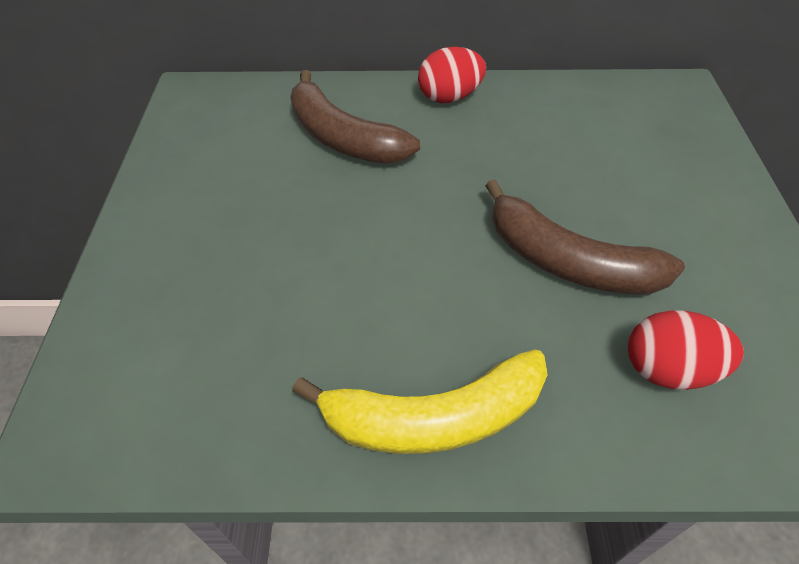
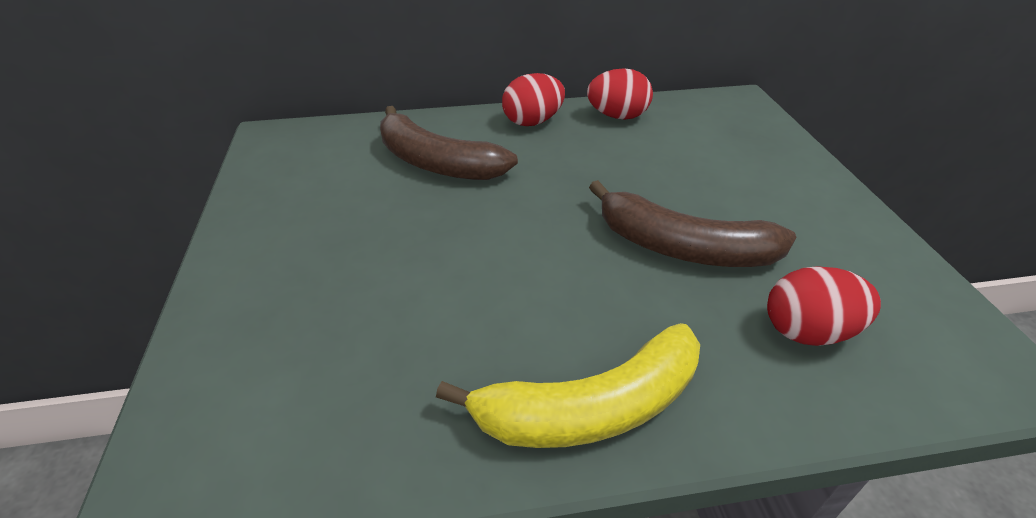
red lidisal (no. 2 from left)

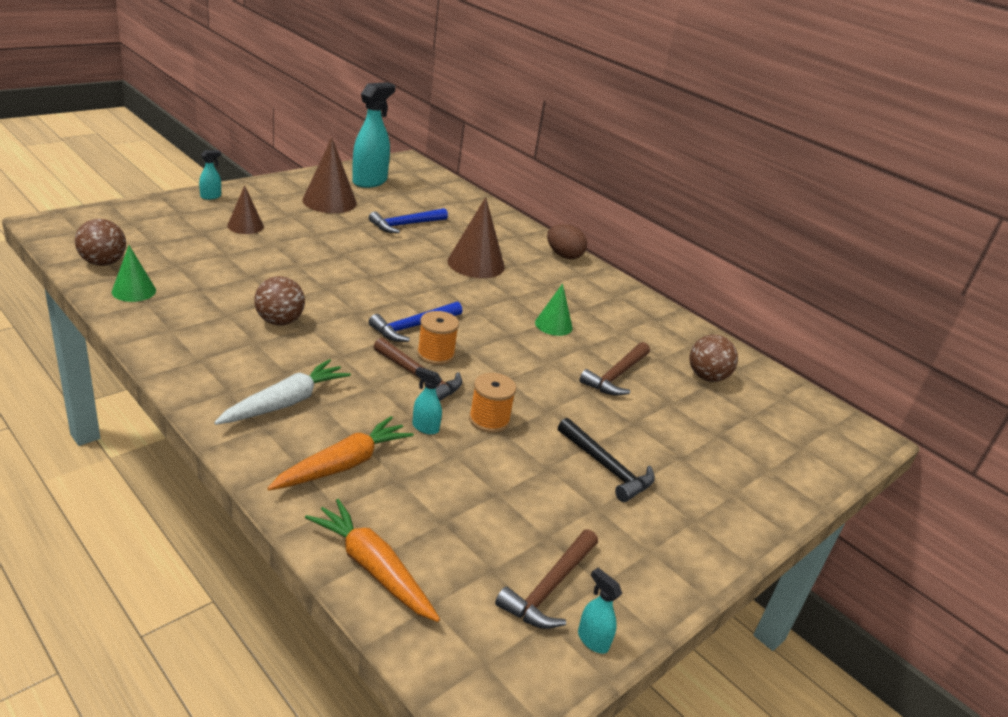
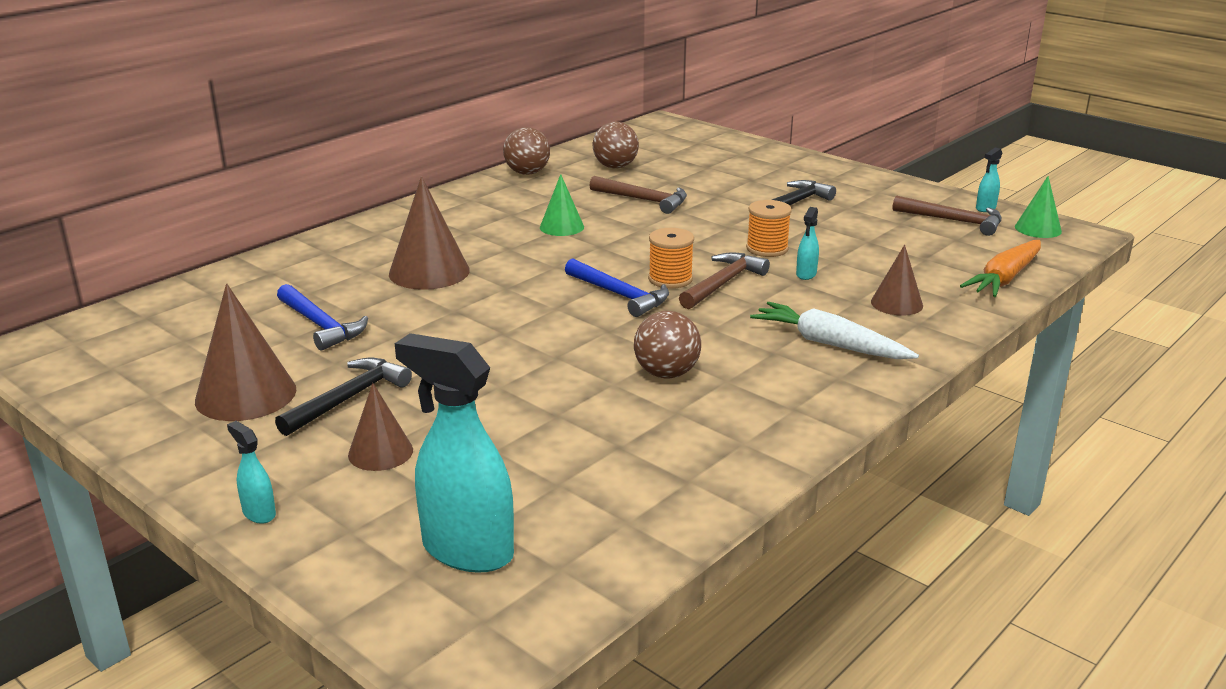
brown lidisal
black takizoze (no. 1 from left)
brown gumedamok (no. 1 from left)
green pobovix (no. 2 from left)
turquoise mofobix (no. 2 from left)
brown pobovix (no. 4 from left)

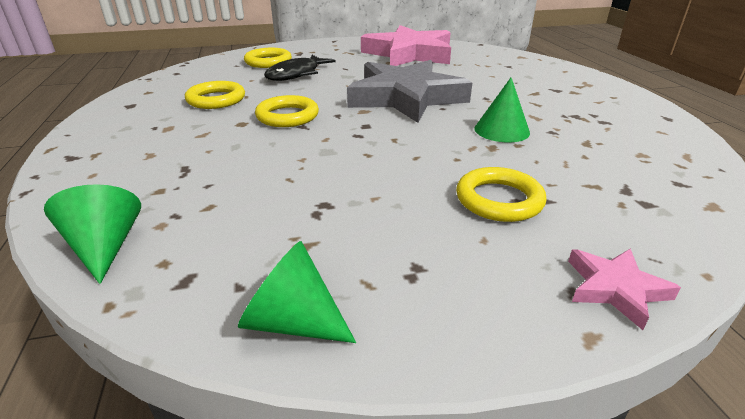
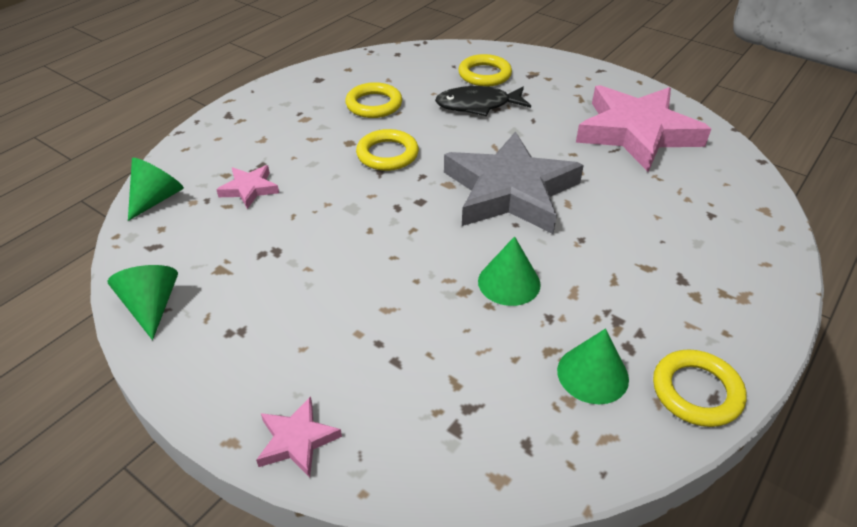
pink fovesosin (no. 1 from left)
green pobovix (no. 4 from left)
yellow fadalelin (no. 4 from left)

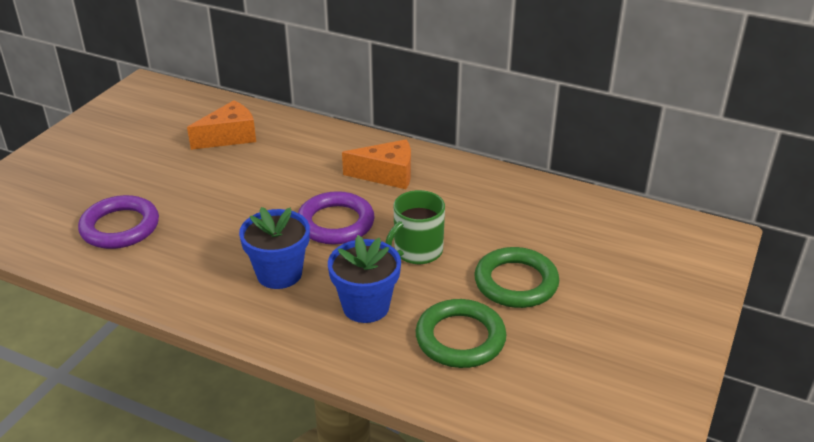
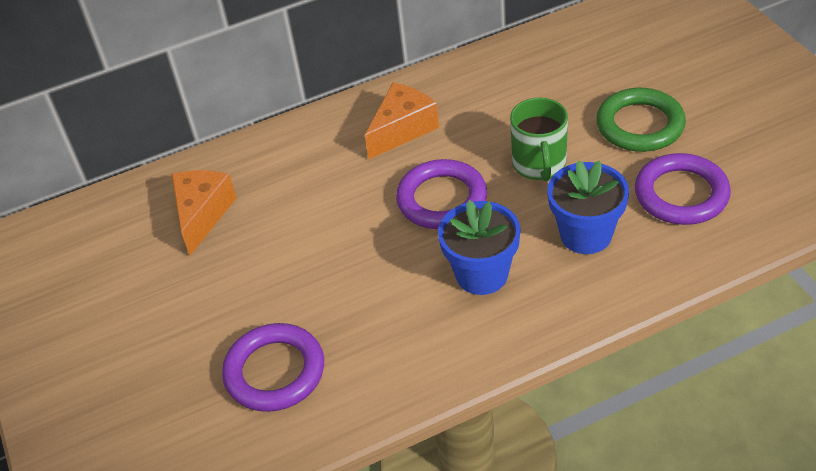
purple fadalelin (no. 3 from left)

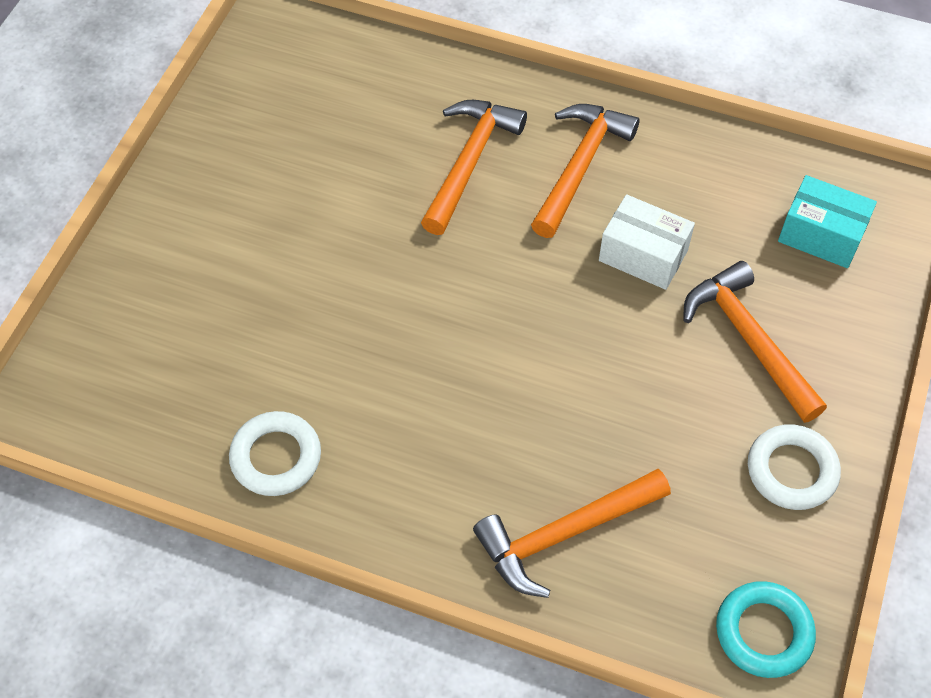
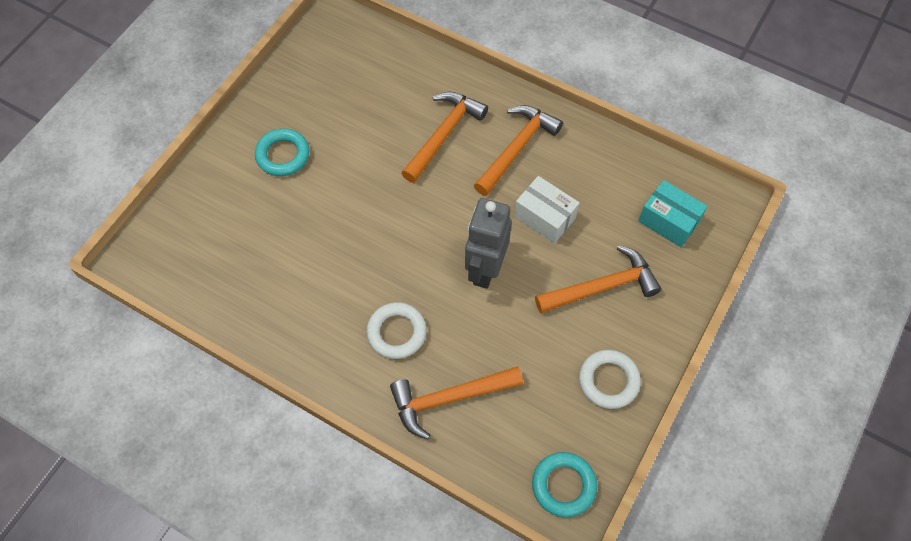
turquoise fadalelin (no. 1 from left)
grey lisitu
white fadalelin (no. 1 from left)
orange takizoze (no. 4 from left)

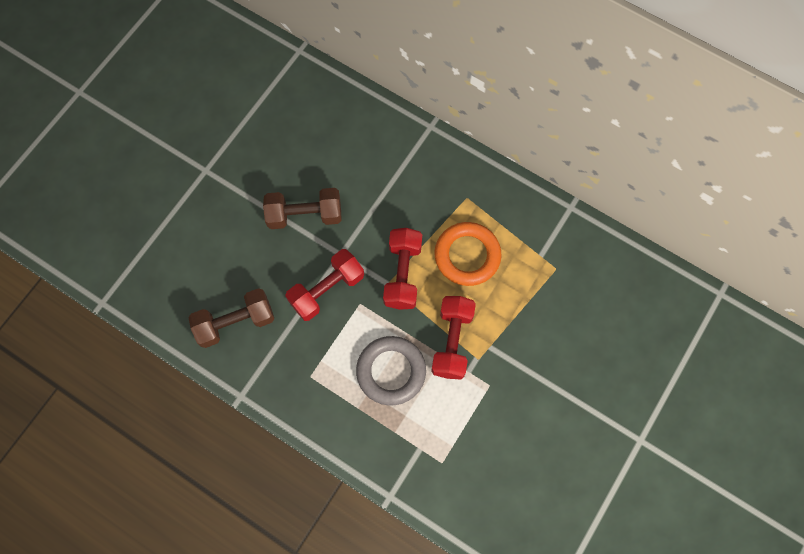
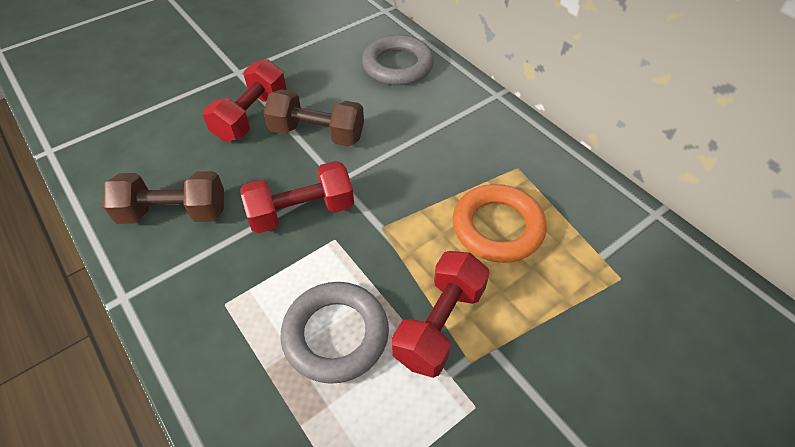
grey fadalelin (no. 2 from left)
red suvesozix (no. 1 from left)

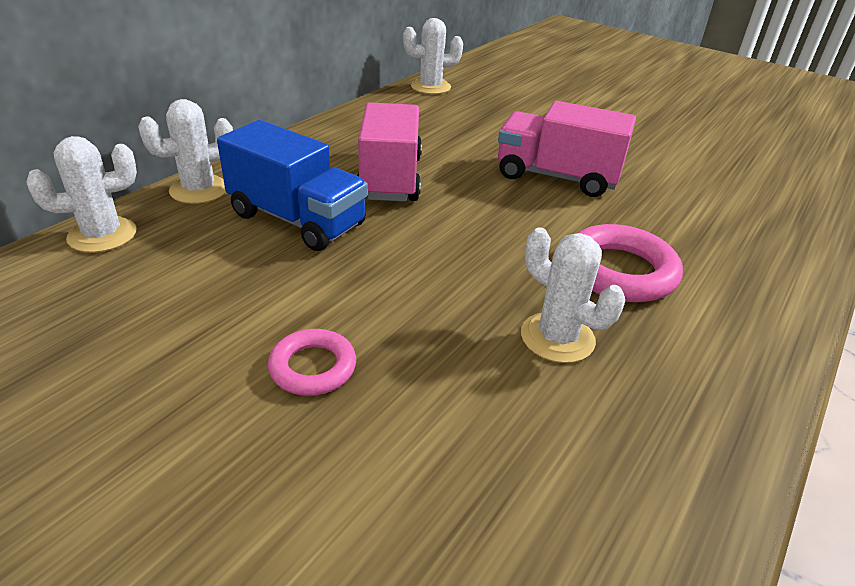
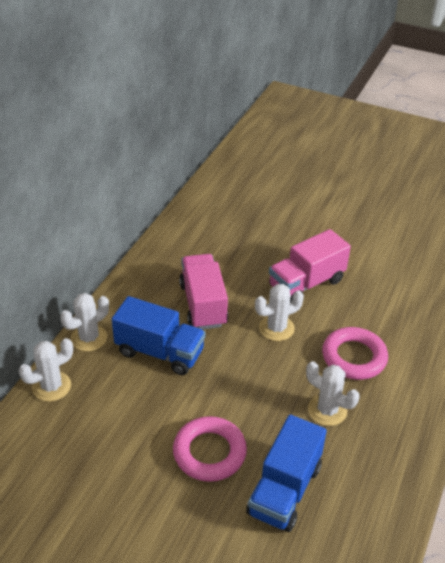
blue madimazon (no. 2 from left)
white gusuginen (no. 3 from left)
pink madimazon (no. 2 from left)
pink fadalelin (no. 1 from left)

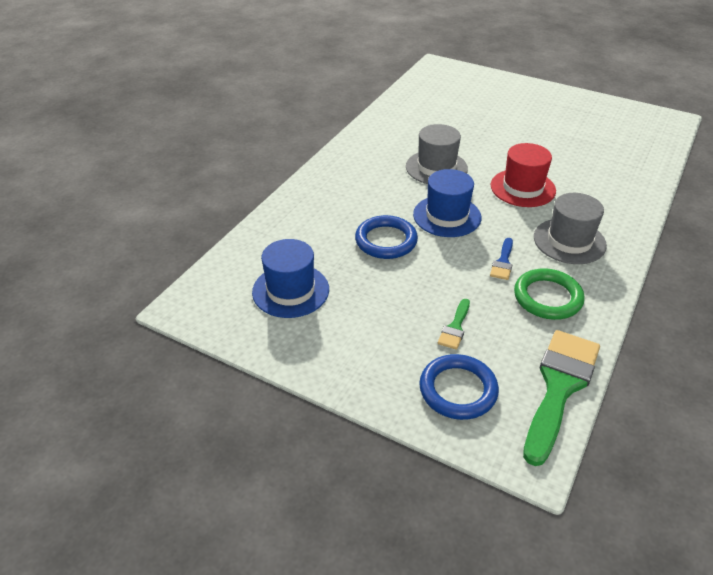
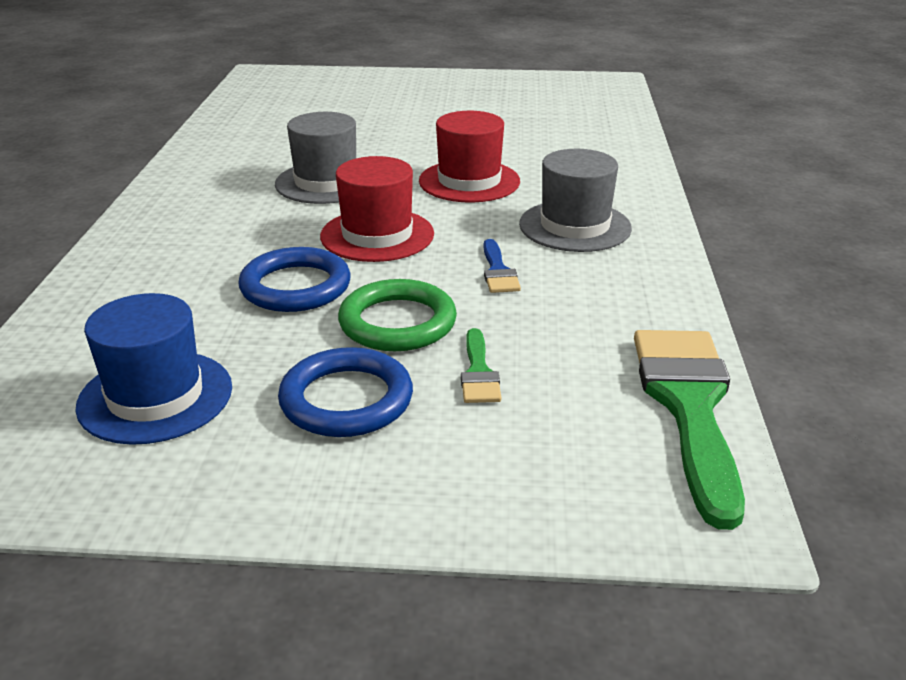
blue fadalelin (no. 2 from left)
green fadalelin
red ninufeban (no. 1 from left)

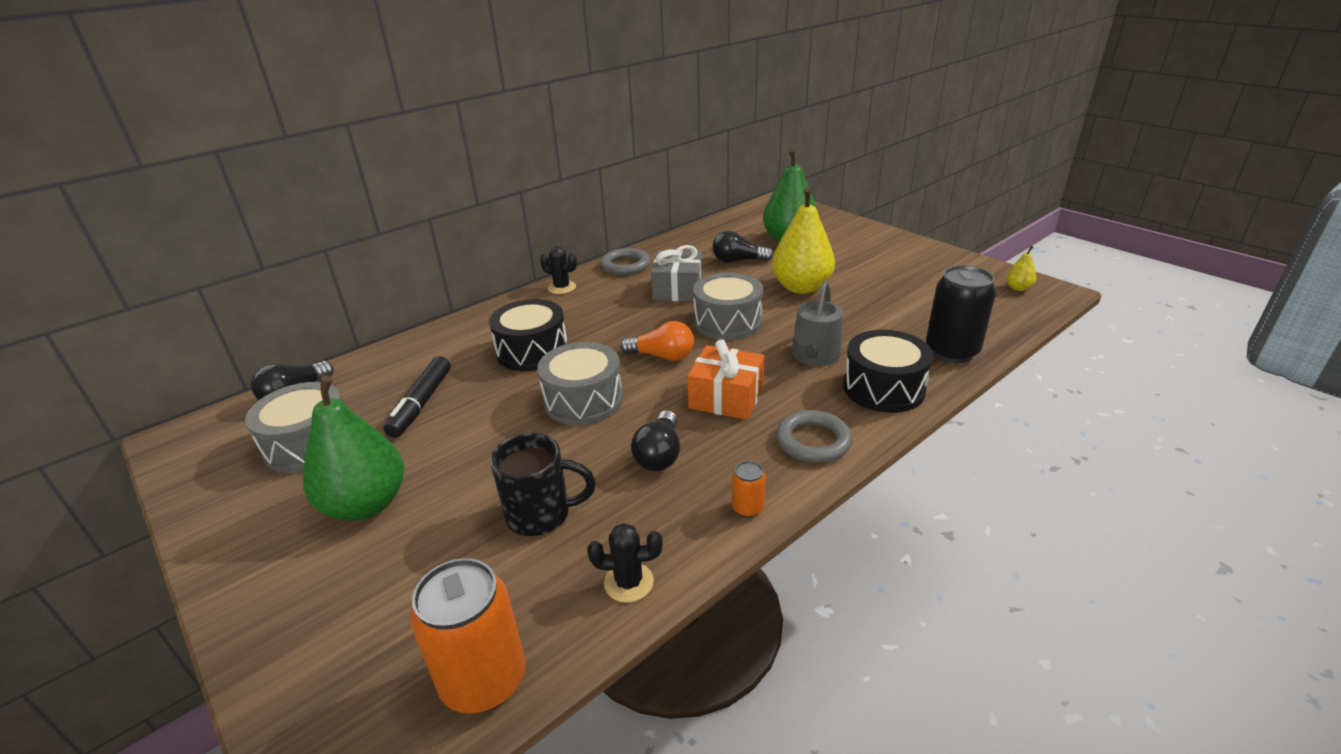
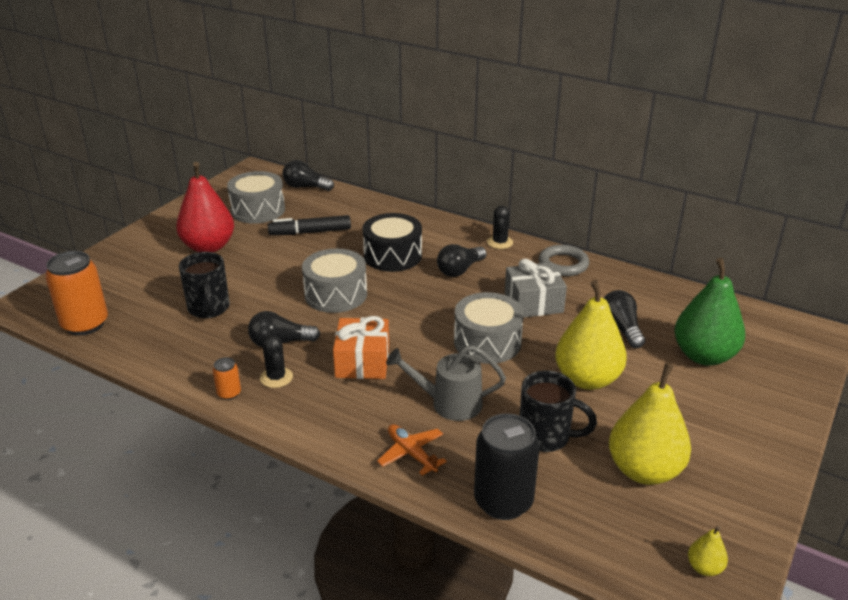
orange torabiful
grey fadalelin (no. 2 from left in the first image)
black torabiful (no. 3 from left)
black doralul (no. 2 from left)
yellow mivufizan (no. 2 from left)
black gusuginen (no. 1 from left)
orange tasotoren
red mivufizan

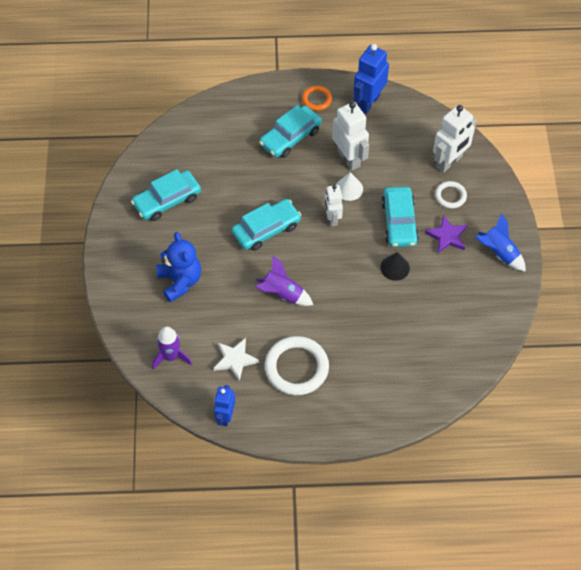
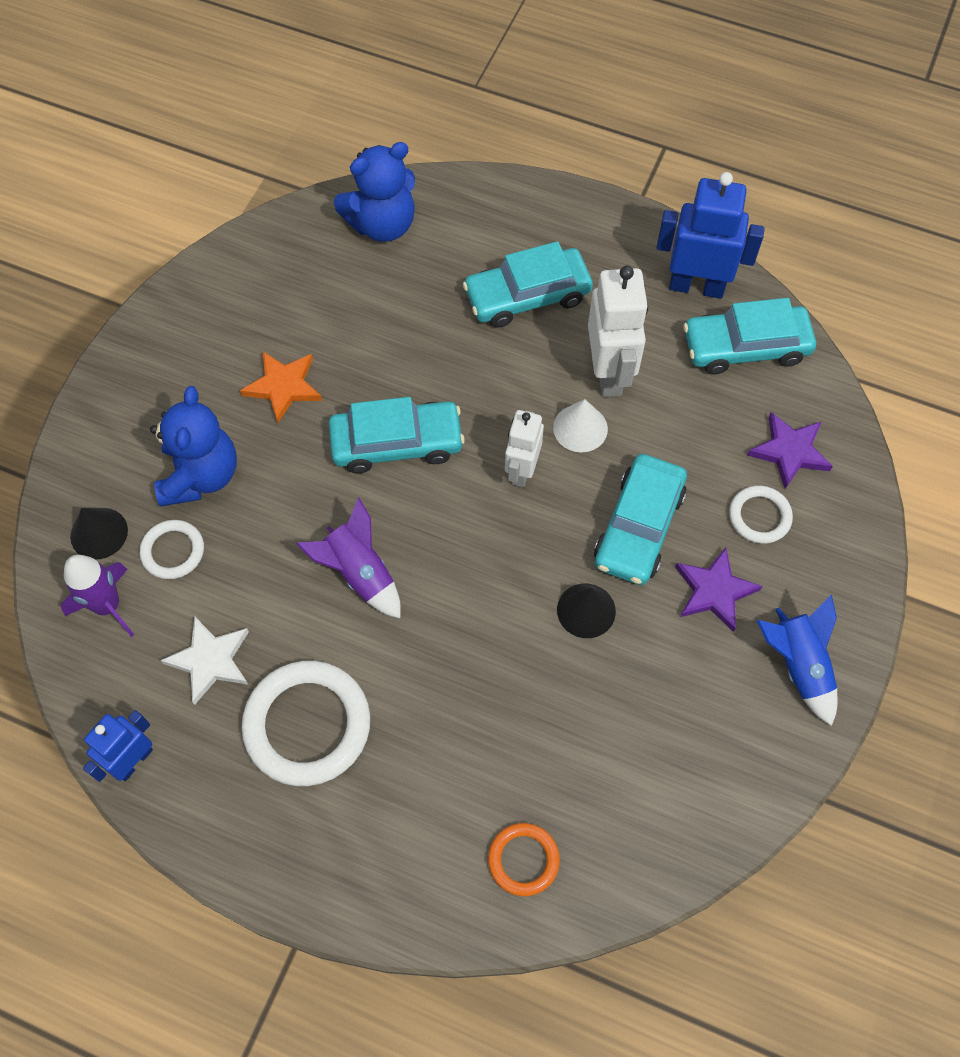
black pobovix (no. 1 from left)
white fadalelin (no. 1 from left)
orange fovesosin
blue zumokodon (no. 2 from left)
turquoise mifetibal (no. 4 from left)
orange fadalelin
purple fovesosin (no. 2 from left)
blue lisitu (no. 2 from left)

